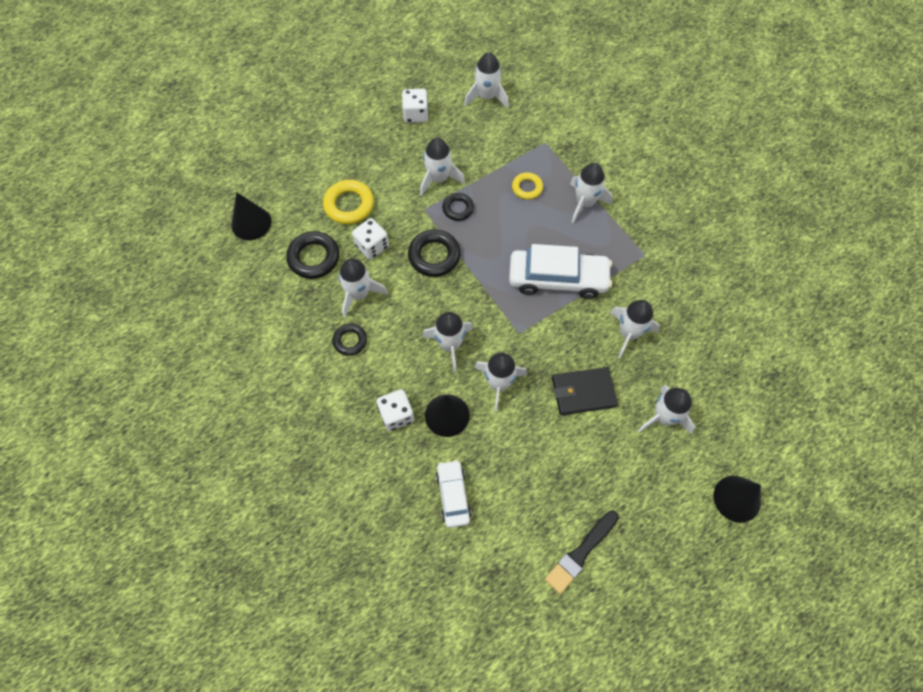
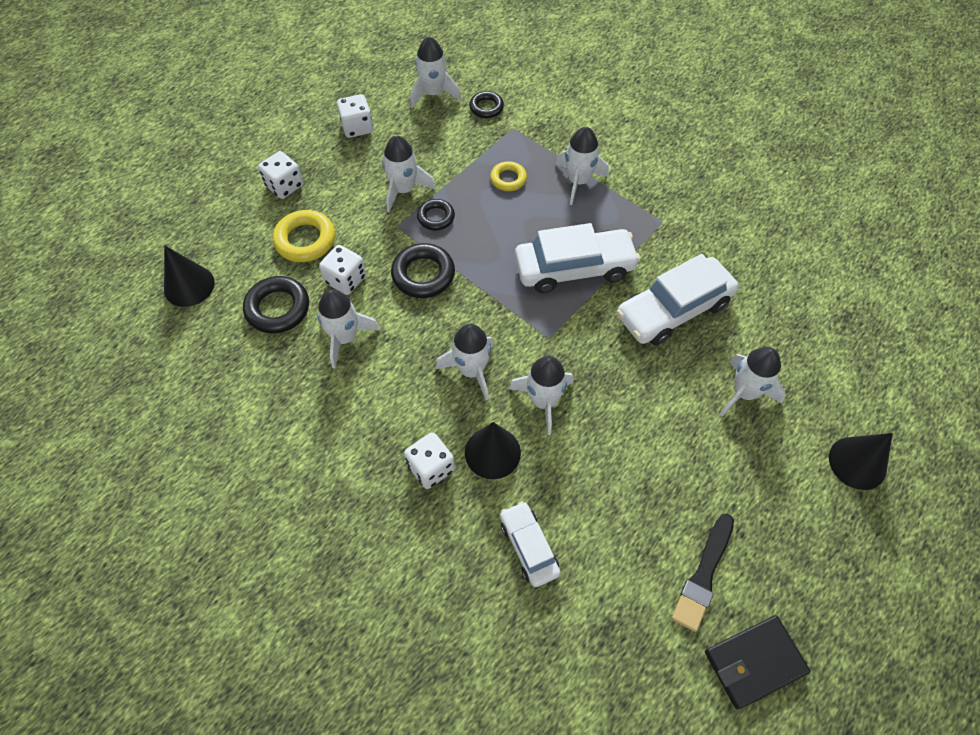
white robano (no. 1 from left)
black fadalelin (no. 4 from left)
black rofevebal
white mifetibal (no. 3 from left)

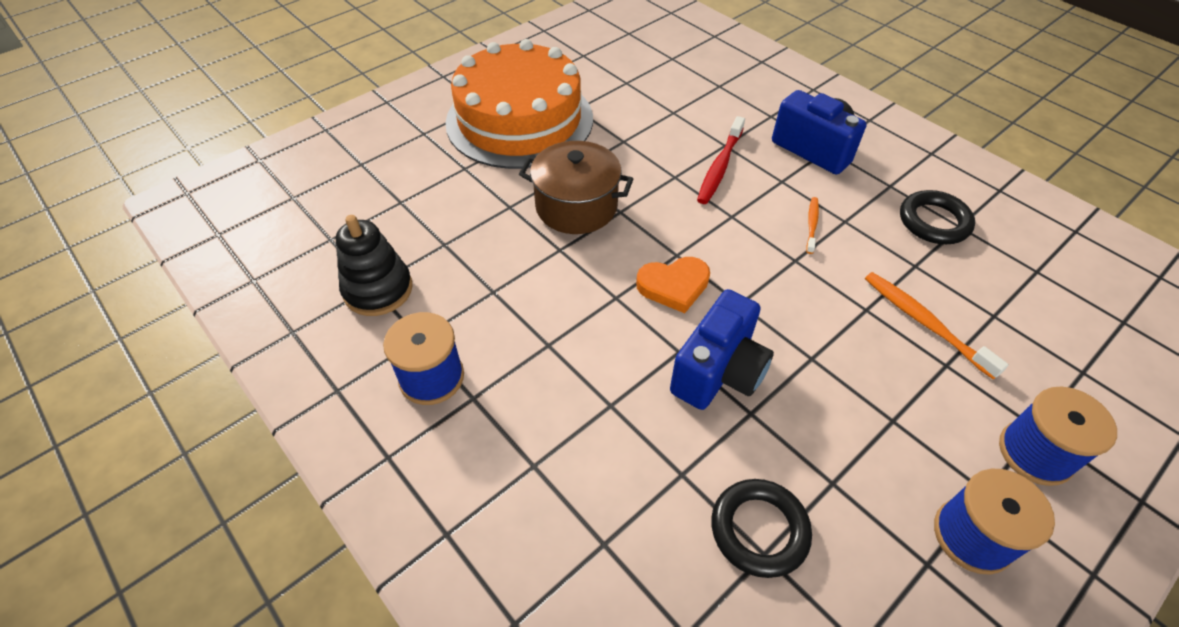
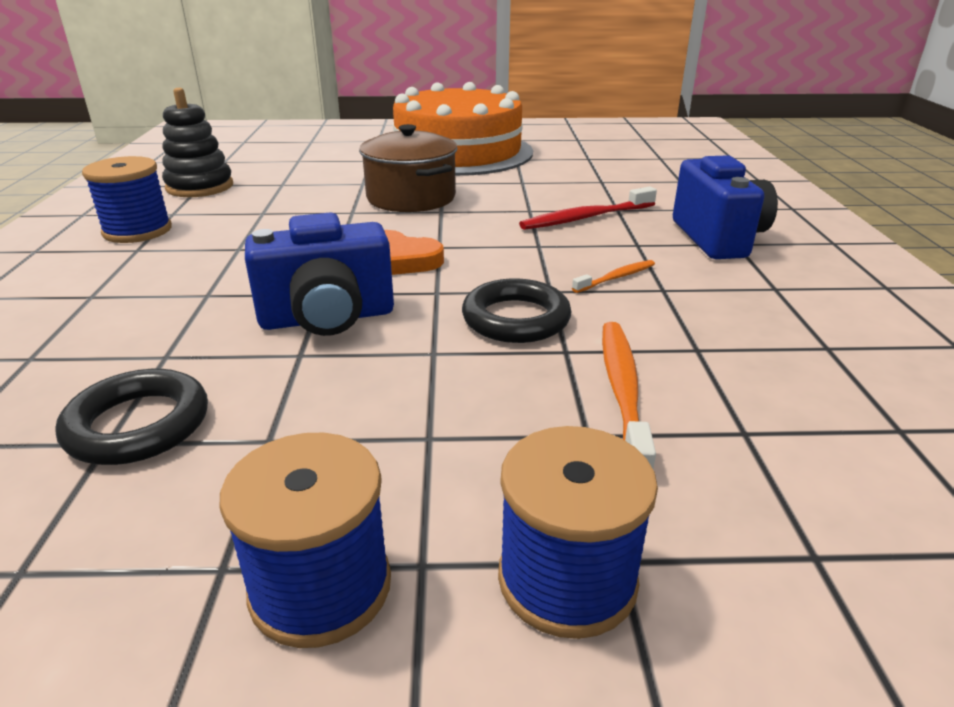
black fadalelin (no. 2 from left)

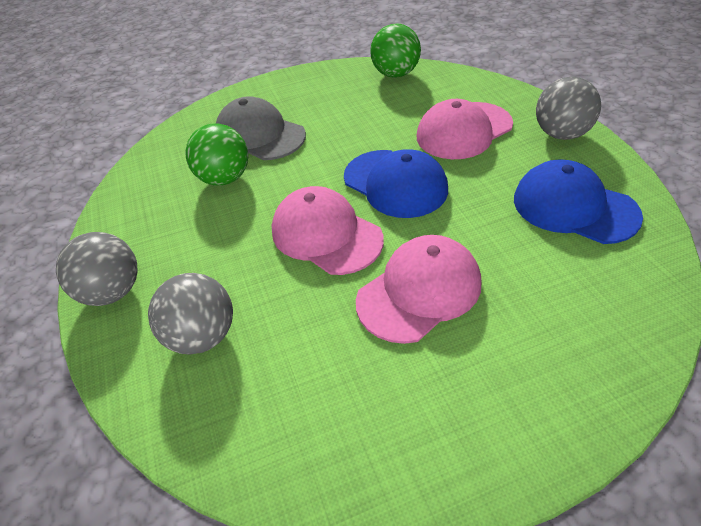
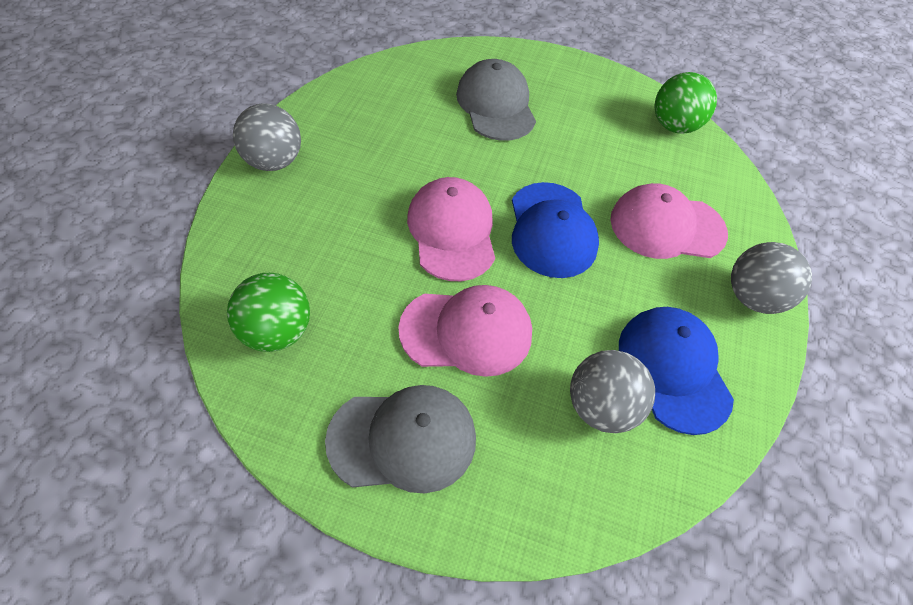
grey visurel (no. 1 from left)
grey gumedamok (no. 2 from left)
green gumedamok (no. 1 from left)

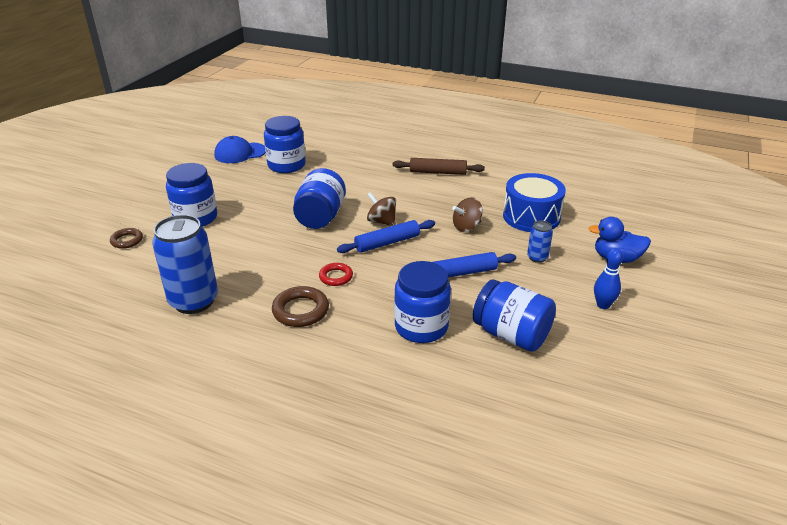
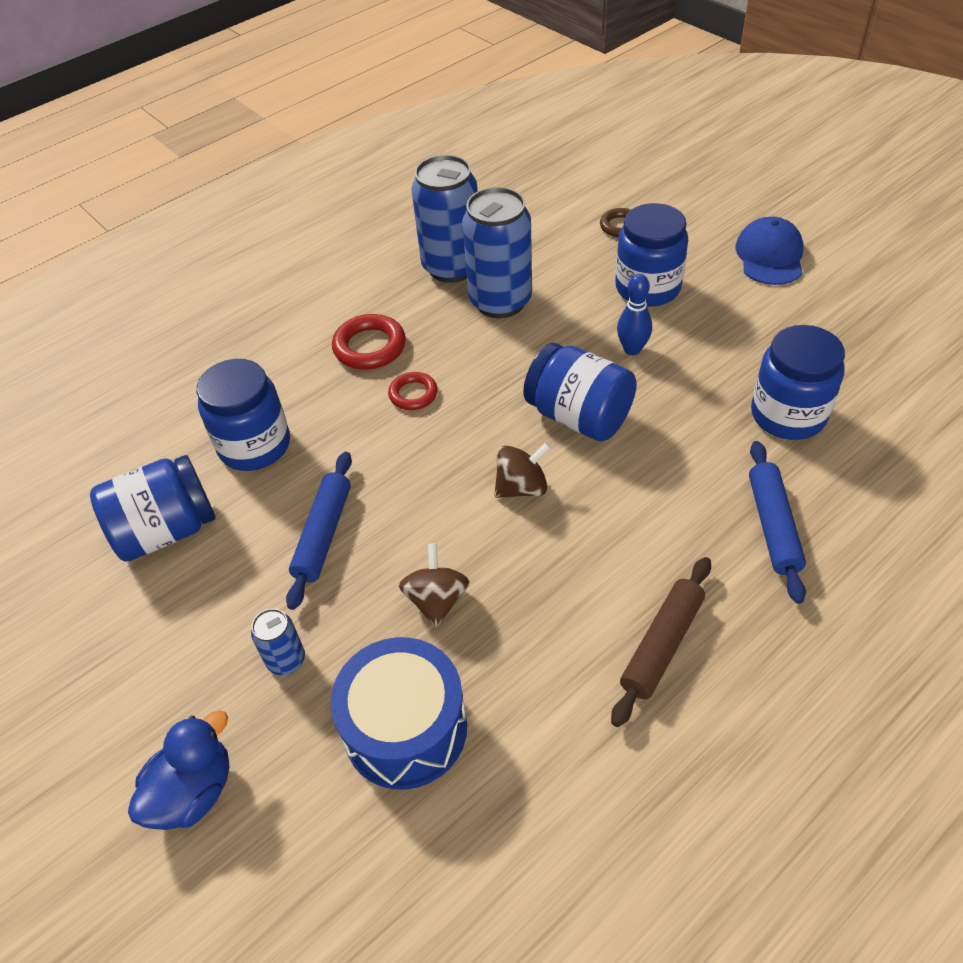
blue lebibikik (no. 3 from left)
blue visurel
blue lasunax (no. 2 from left)
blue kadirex
red fadalelin (no. 1 from left)

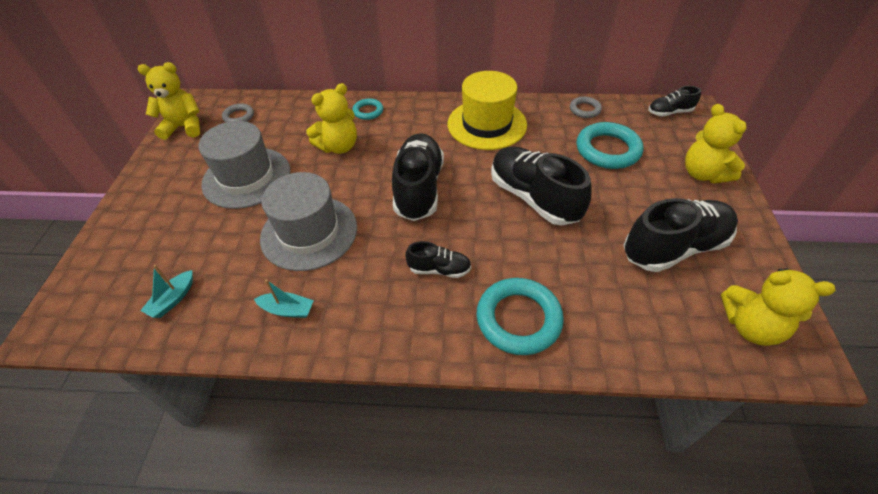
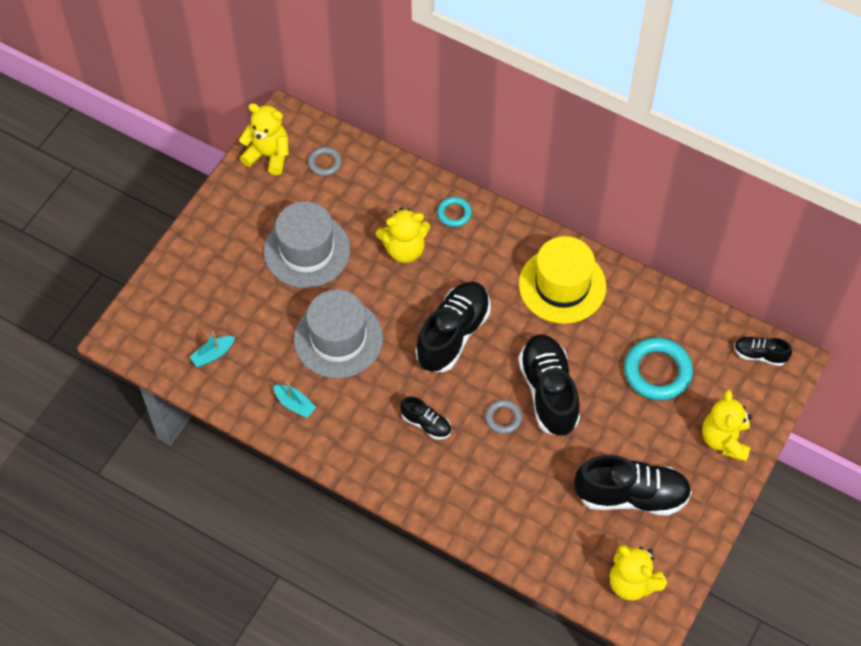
turquoise fadalelin (no. 2 from left in the first image)
grey fadalelin (no. 2 from left)

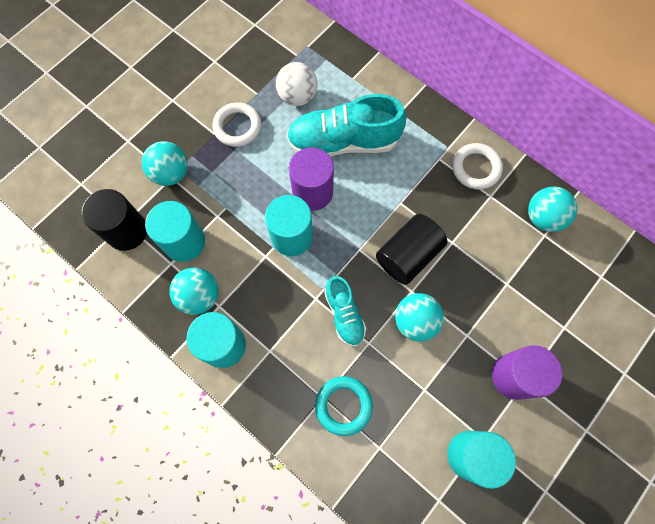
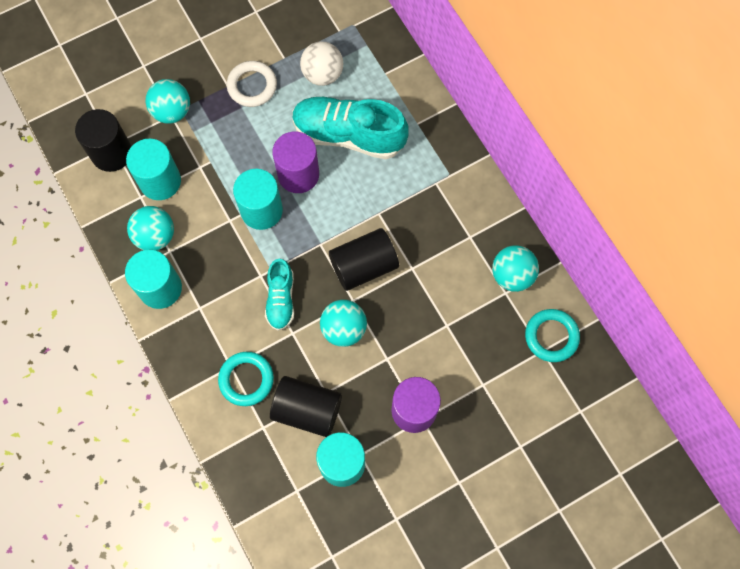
white fadalelin (no. 2 from left in the first image)
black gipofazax (no. 2 from left)
turquoise fadalelin (no. 2 from left)

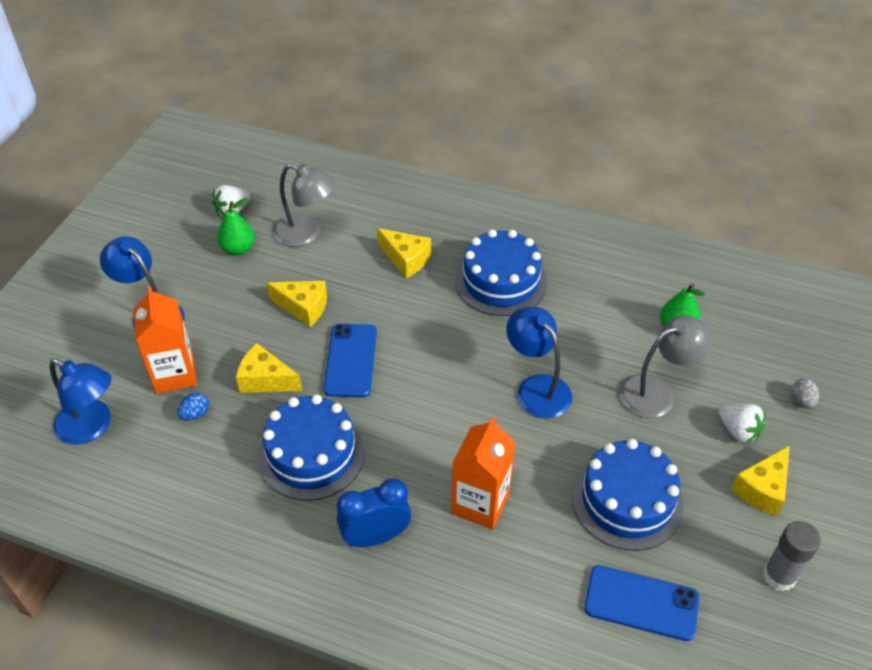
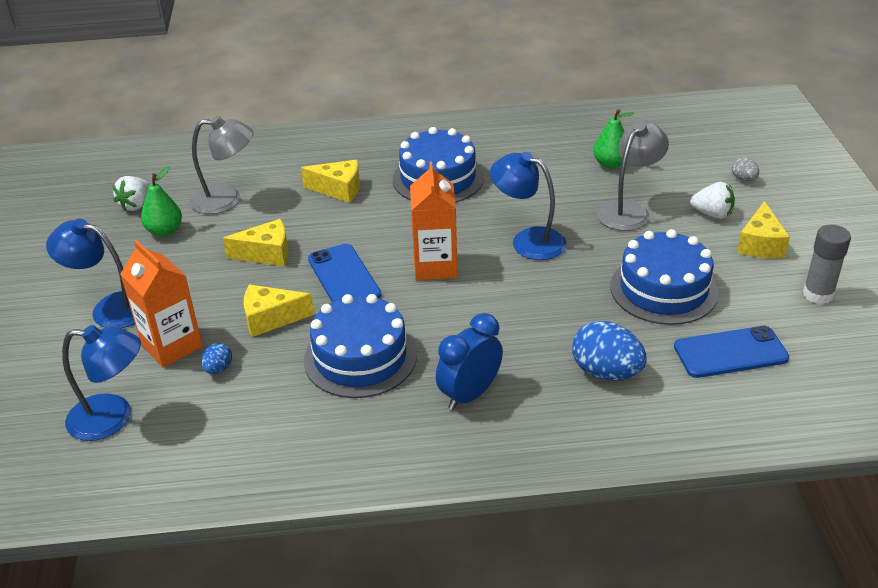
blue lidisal (no. 2 from left)
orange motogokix (no. 2 from left)

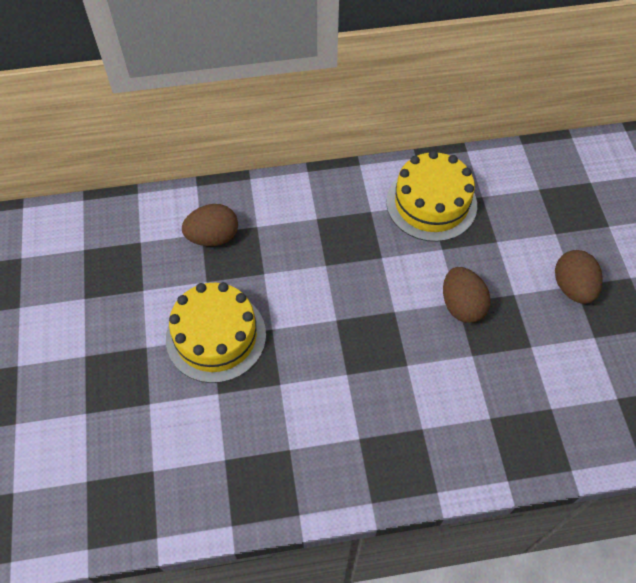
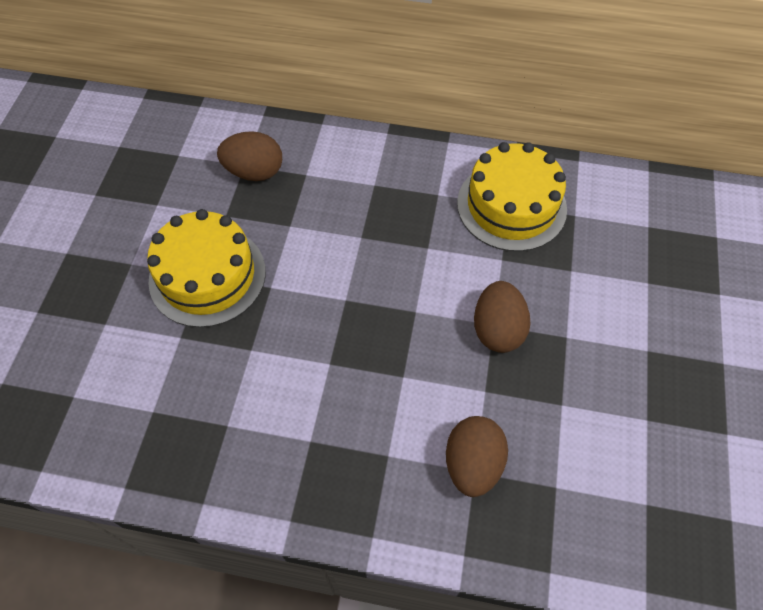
brown lidisal (no. 2 from left)

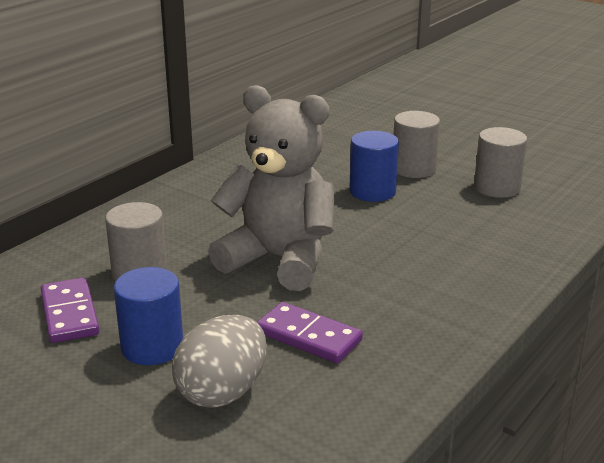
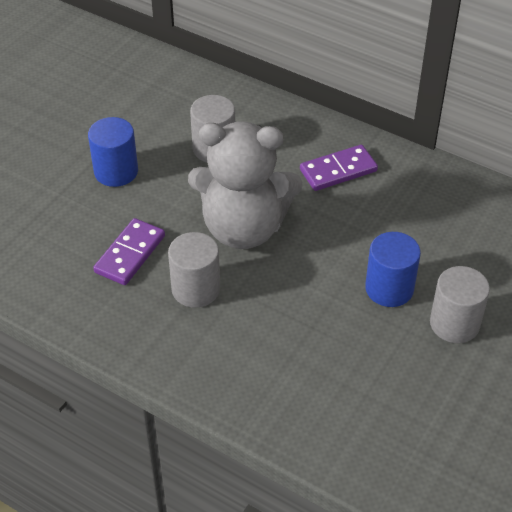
grey lidisal
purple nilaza (no. 2 from left)
grey gipofazax (no. 1 from left)
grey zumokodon

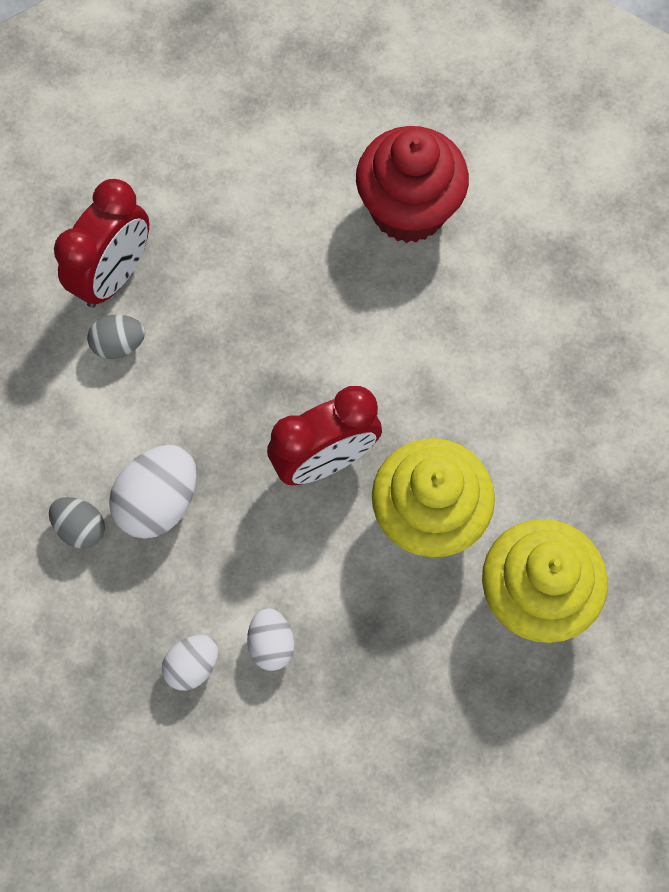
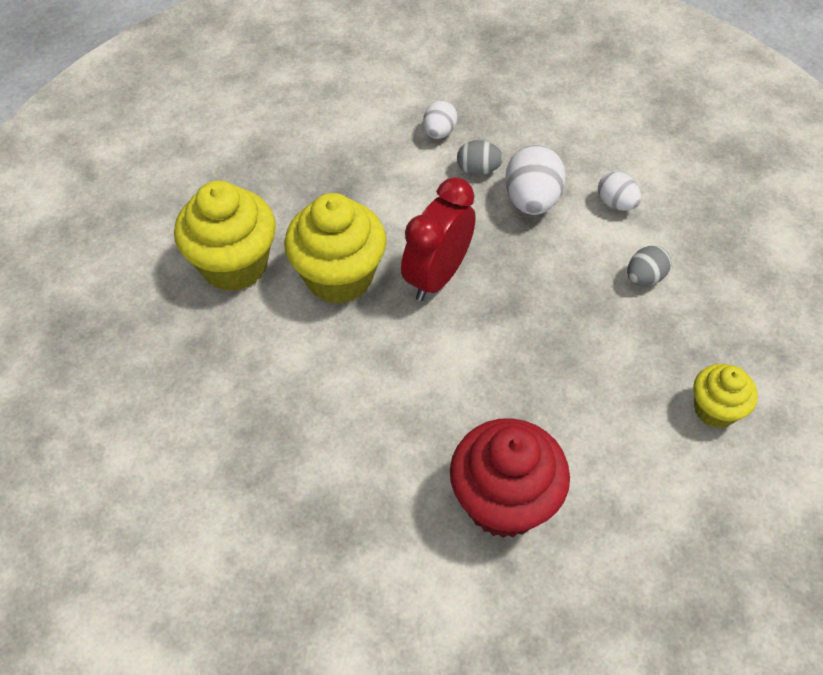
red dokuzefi (no. 1 from left in the first image)
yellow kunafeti (no. 3 from left)
grey lidisal (no. 1 from left)
white lidisal (no. 3 from left)

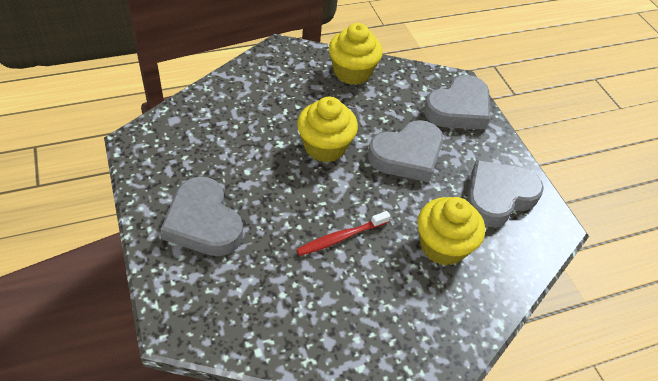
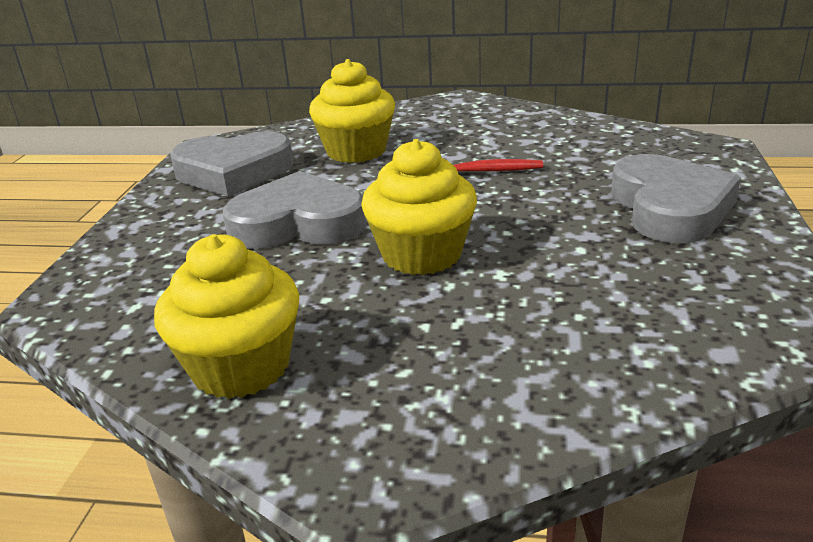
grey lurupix (no. 3 from left in the first image)

